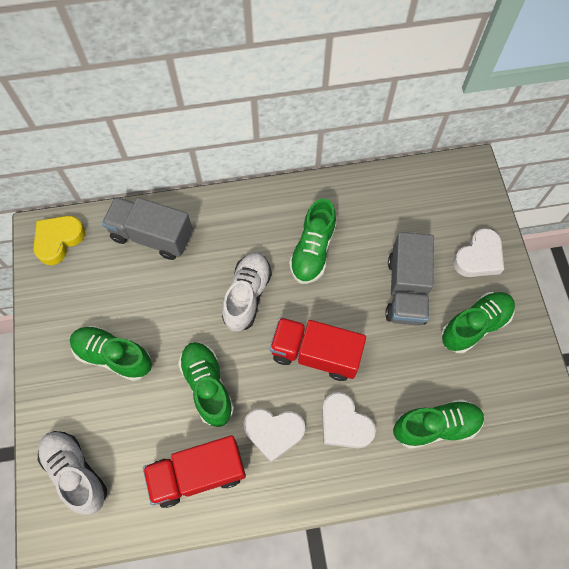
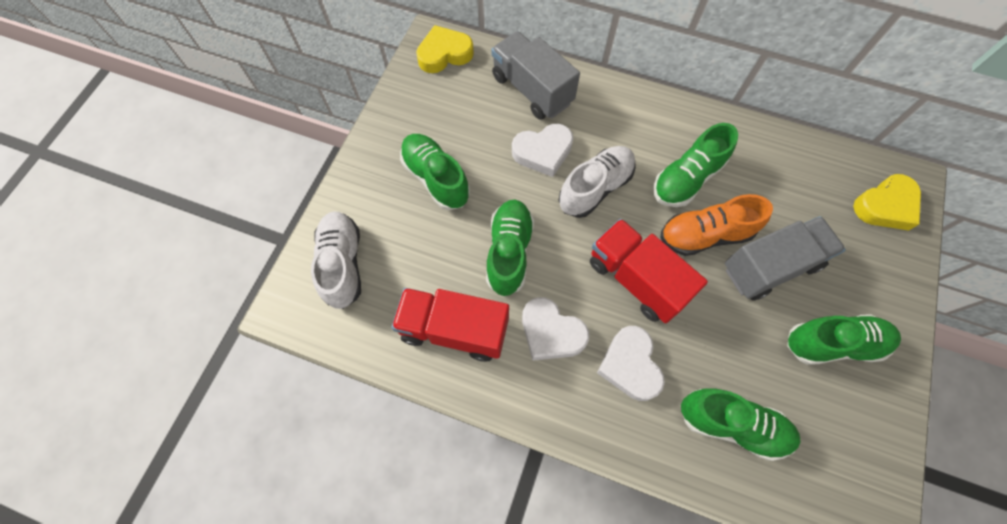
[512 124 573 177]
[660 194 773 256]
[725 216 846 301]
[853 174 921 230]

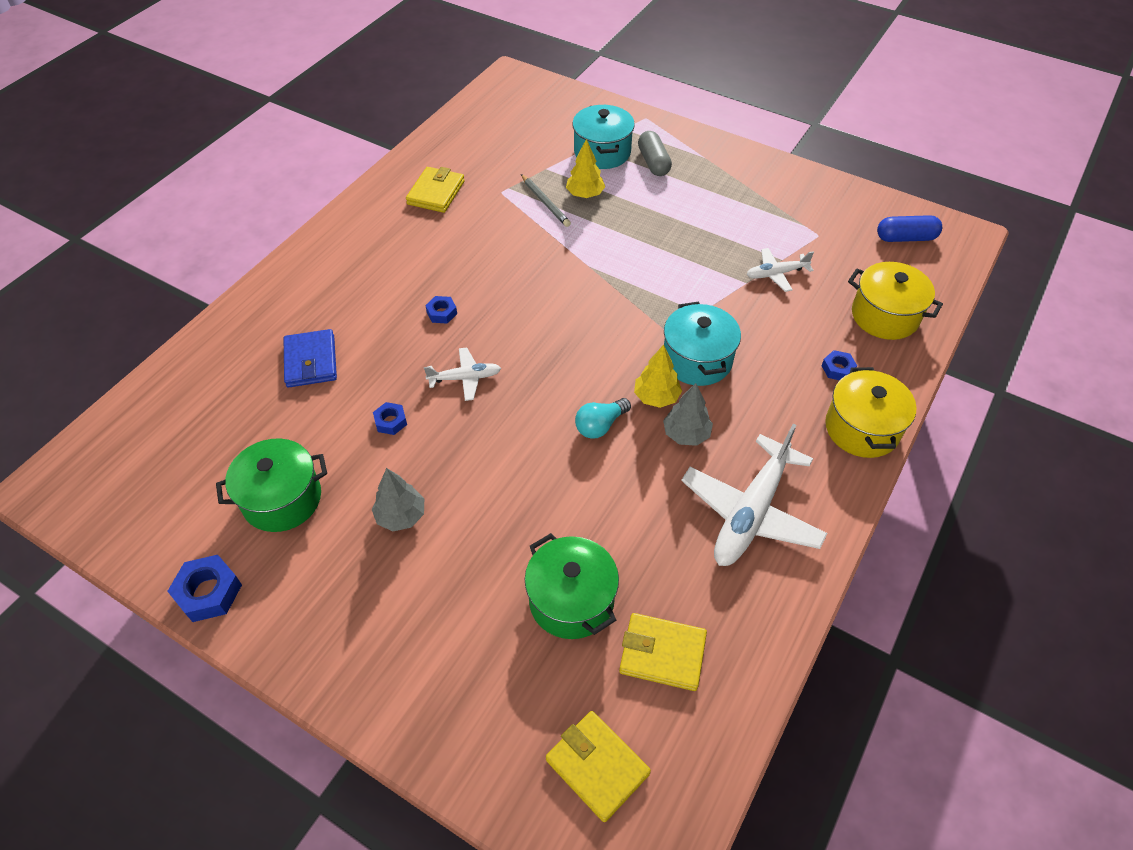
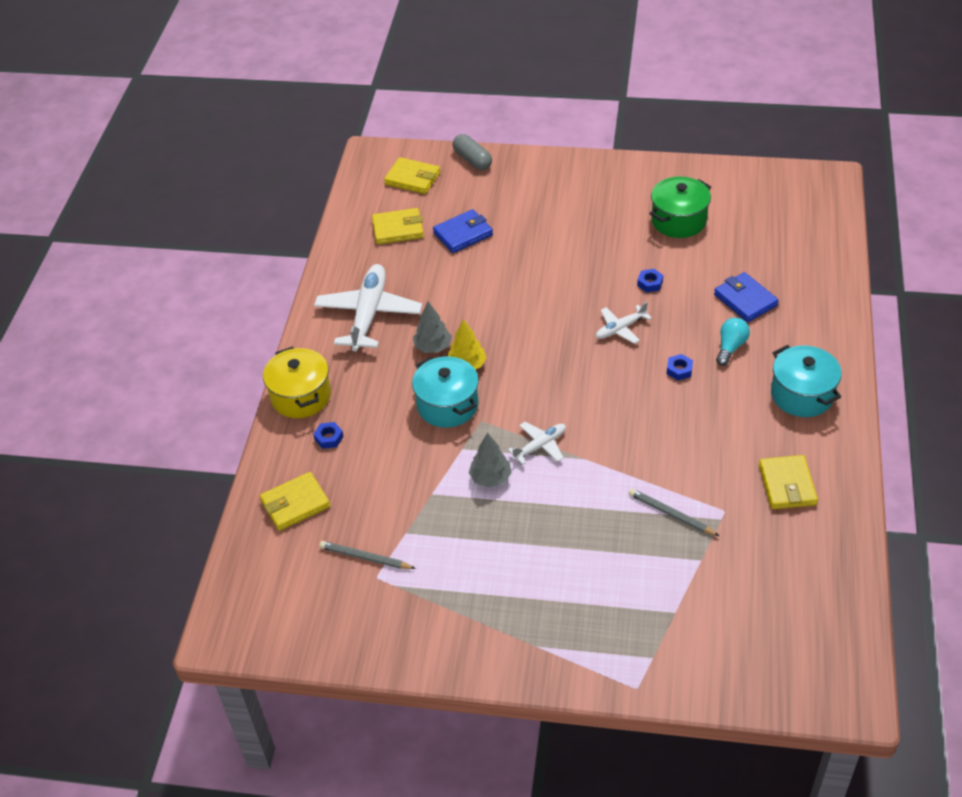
[260 472 330 531]
[319 541 416 569]
[433 209 493 253]
[452 134 492 170]
[469 433 511 487]
[507 422 566 465]
[716 318 750 366]
[771 345 842 417]
[167 555 242 622] (first image)
[566 139 605 198] (first image)
[877 215 942 242] (first image)

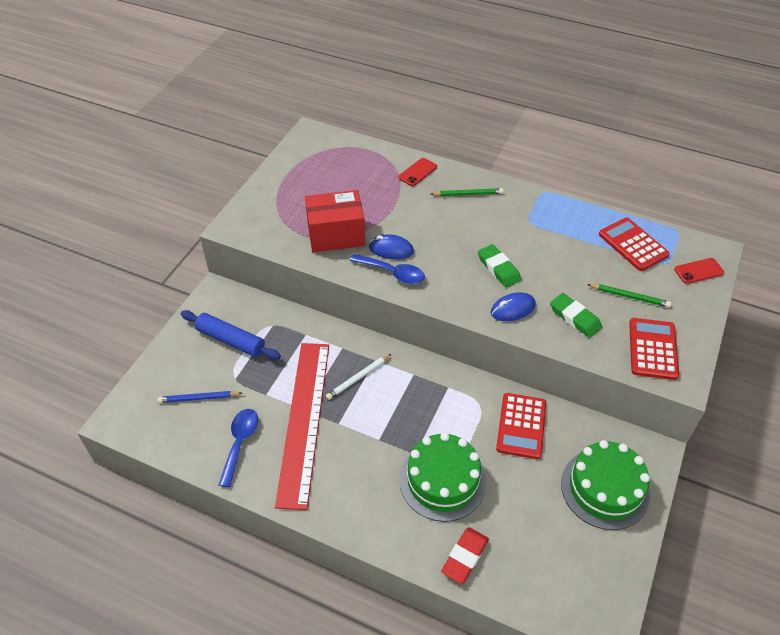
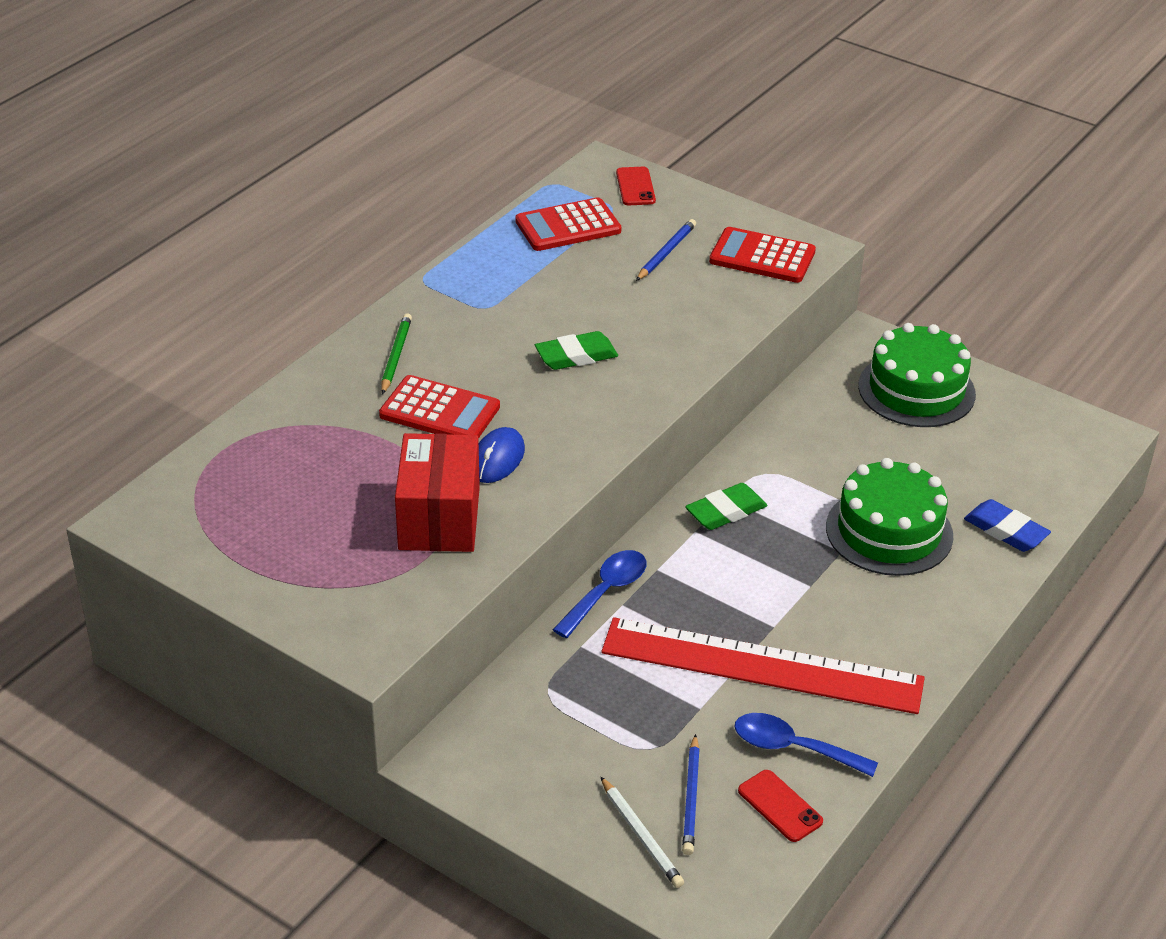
[379 375 500 439]
[553 550 647 638]
[600 776 684 888]
[636 219 696 281]
[685 483 767 530]
[738 770 823 842]
[964 499 1051 552]
[181 310 281 360] (first image)
[491 292 536 321] (first image)

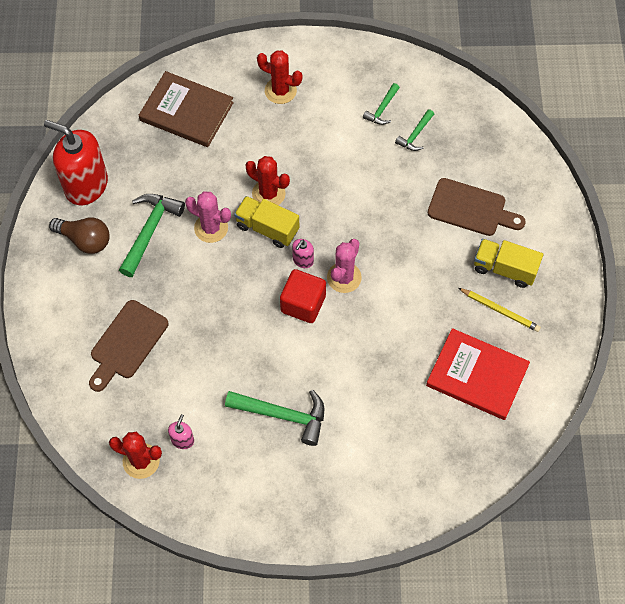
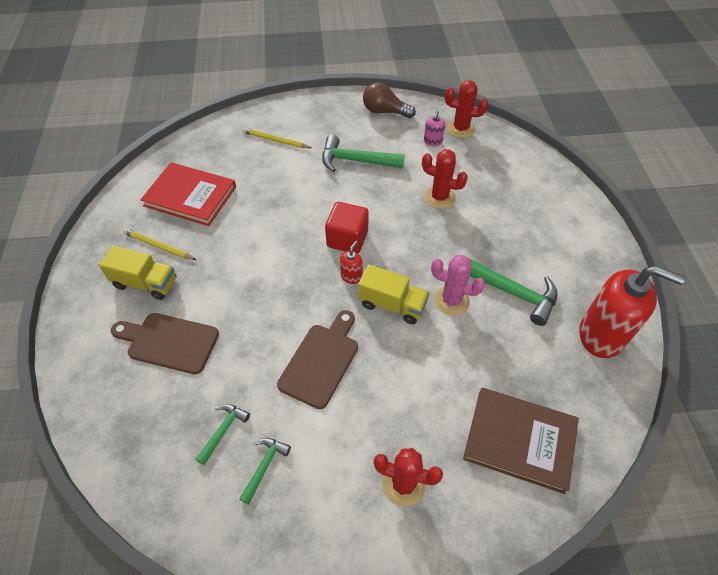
[243 128 311 148]
[277 310 358 409]
[340 241 363 284]
[363 82 416 118]
[422 149 468 209]
[470 259 557 326]
[327 239 362 293] (first image)

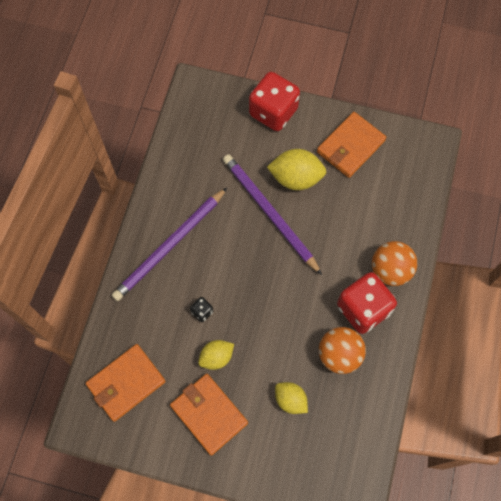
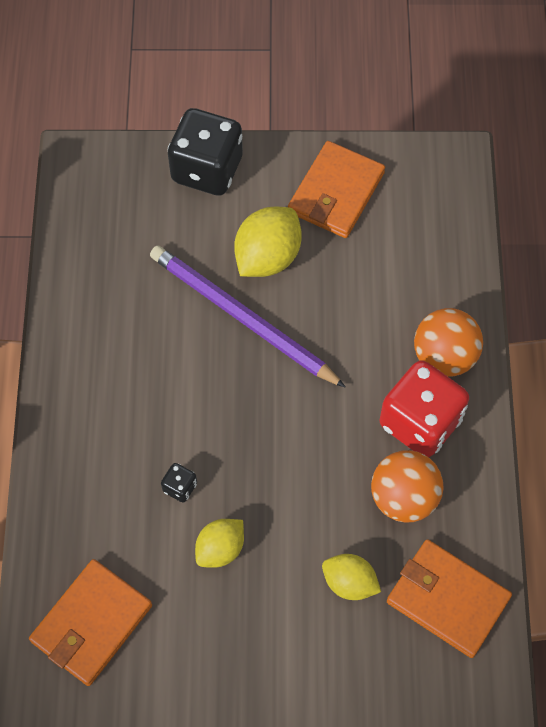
[168 108 243 196]
[234 207 302 277]
[387 539 512 658]
[112 188 227 301] (first image)

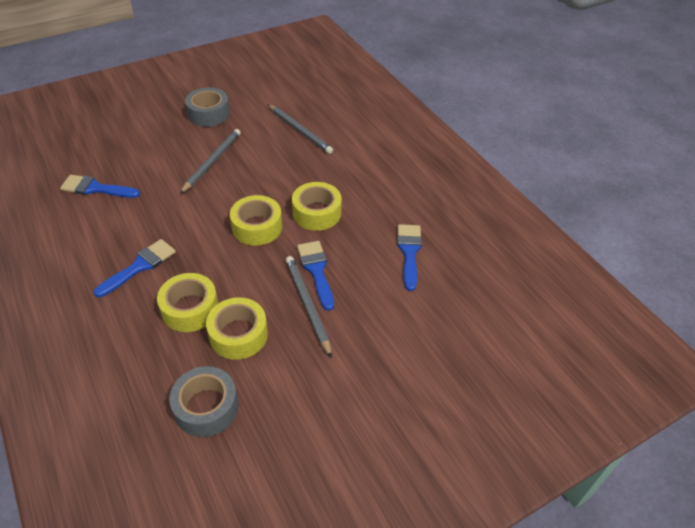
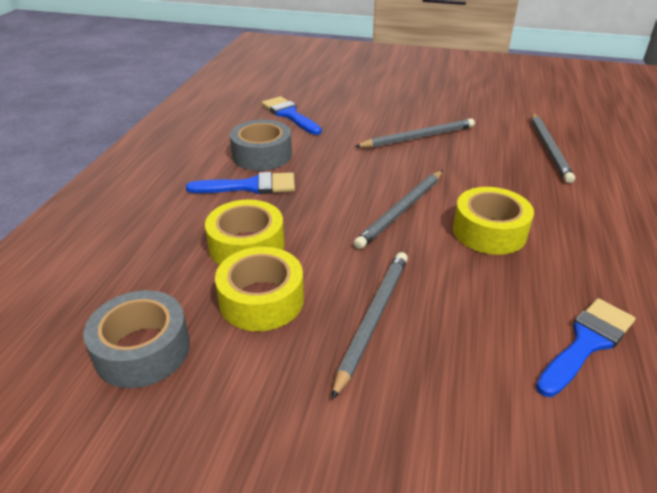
[230 120 292 171]
[354 170 443 249]
[297 241 334 311] (first image)

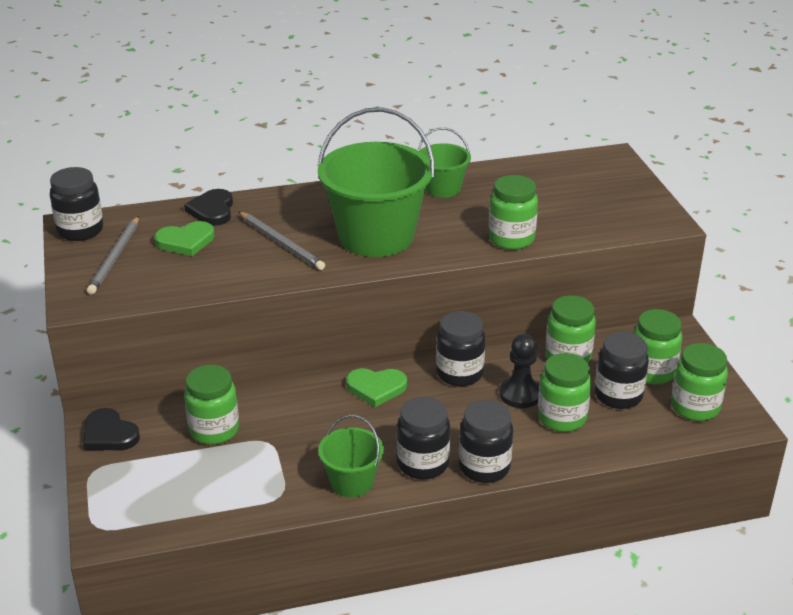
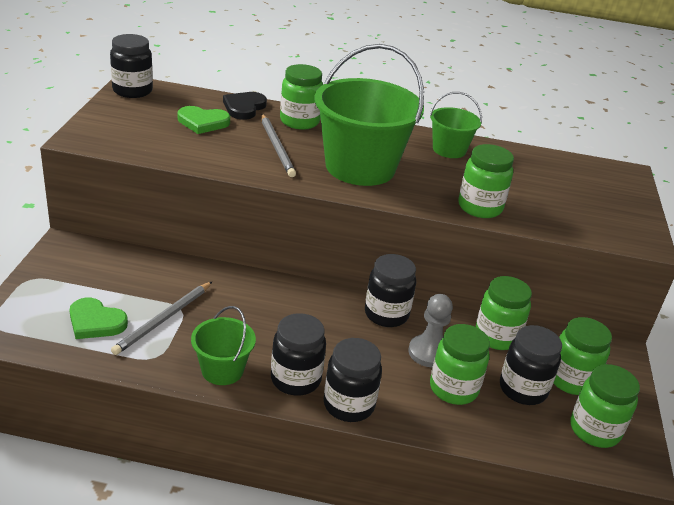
[69 297 128 339]
[111 282 212 355]
[280 64 323 130]
[408 294 453 368]
[83 408 140 450] (first image)

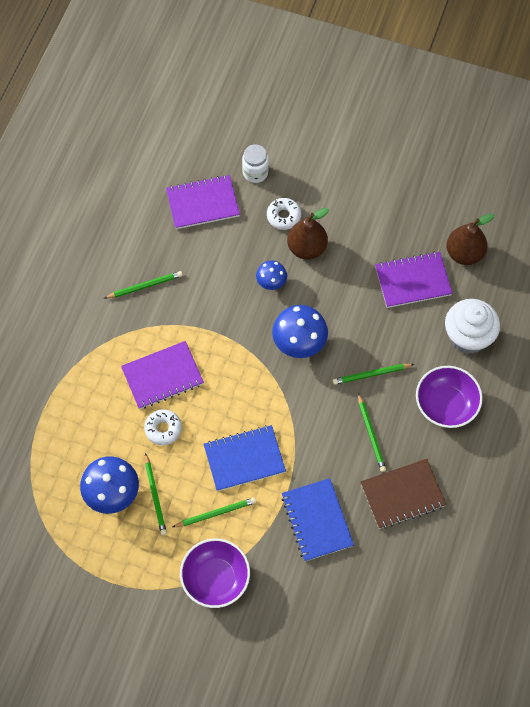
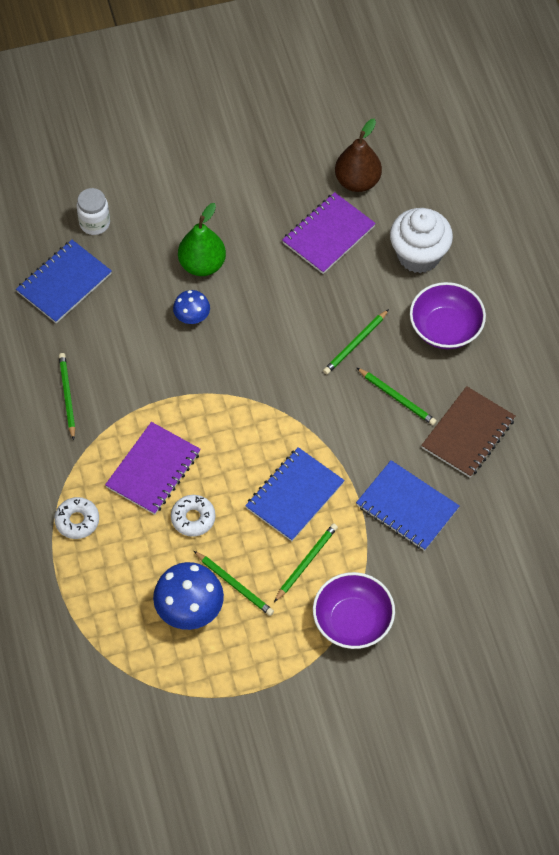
[16 240 112 324]
[54 497 99 539]
[59 353 75 440]
[178 203 226 276]
[272 305 328 358] (first image)

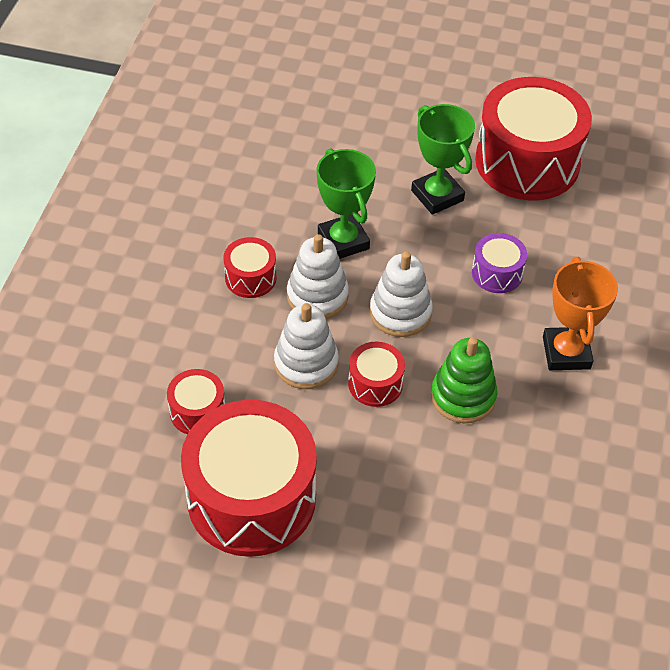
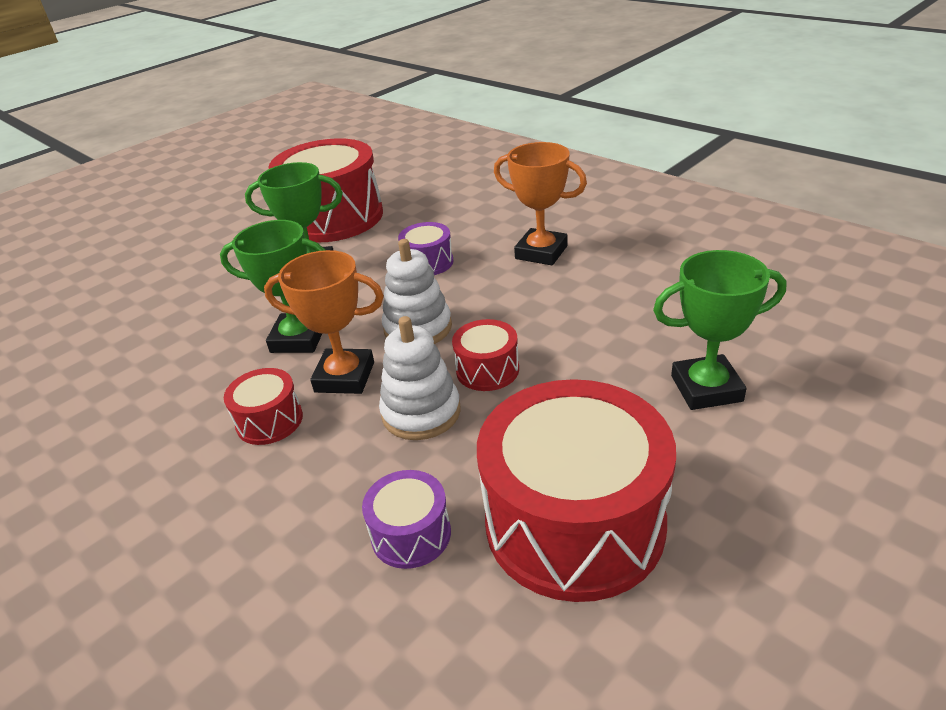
[264 250 384 394]
[362 470 451 569]
[653 250 786 410]
[431 337 498 423] (first image)

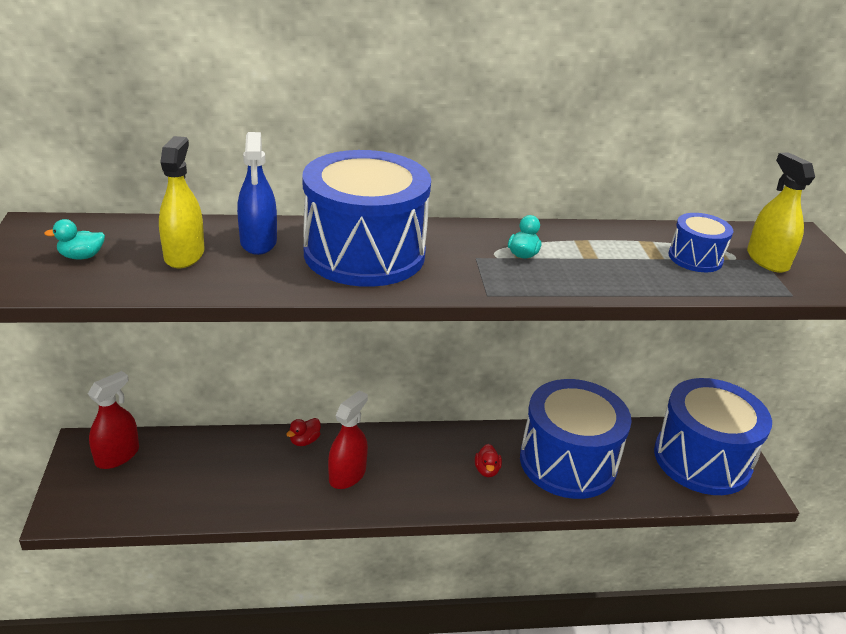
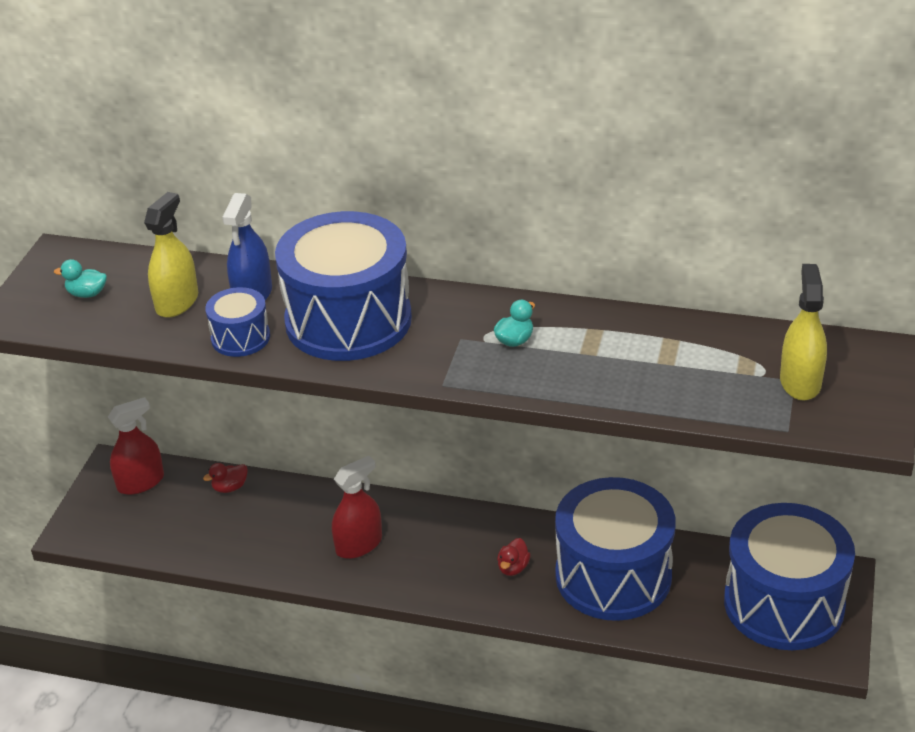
[203 463 248 493]
[205 287 270 357]

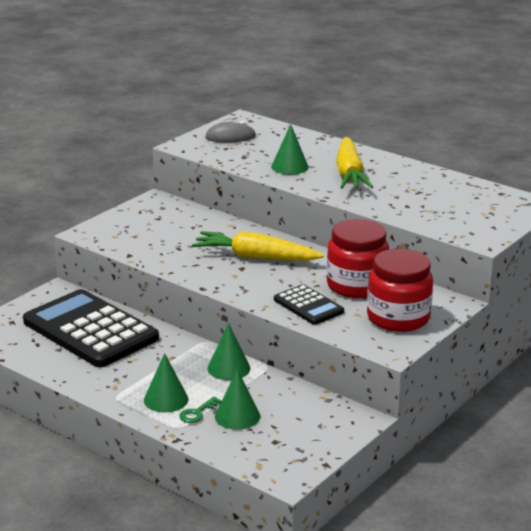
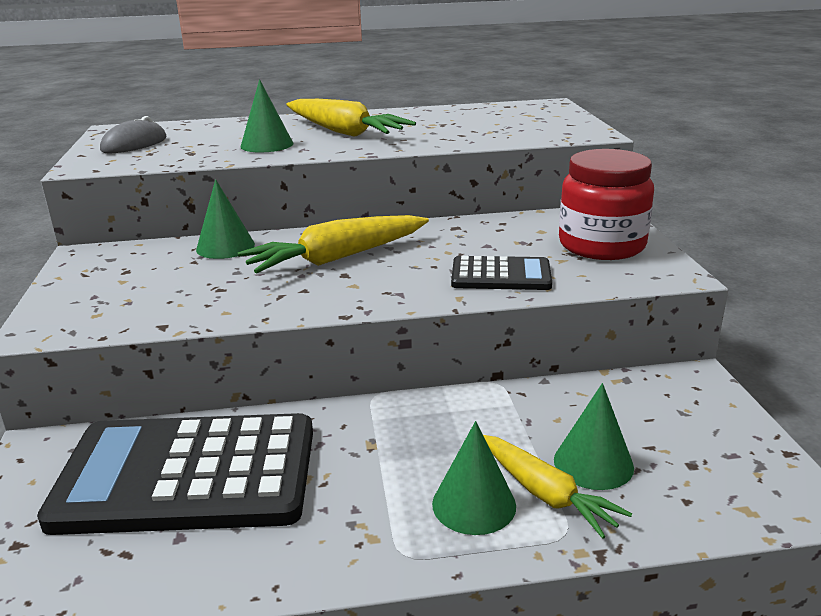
[196 179 255 259]
[483 435 632 539]
[327 219 389 298] (first image)

